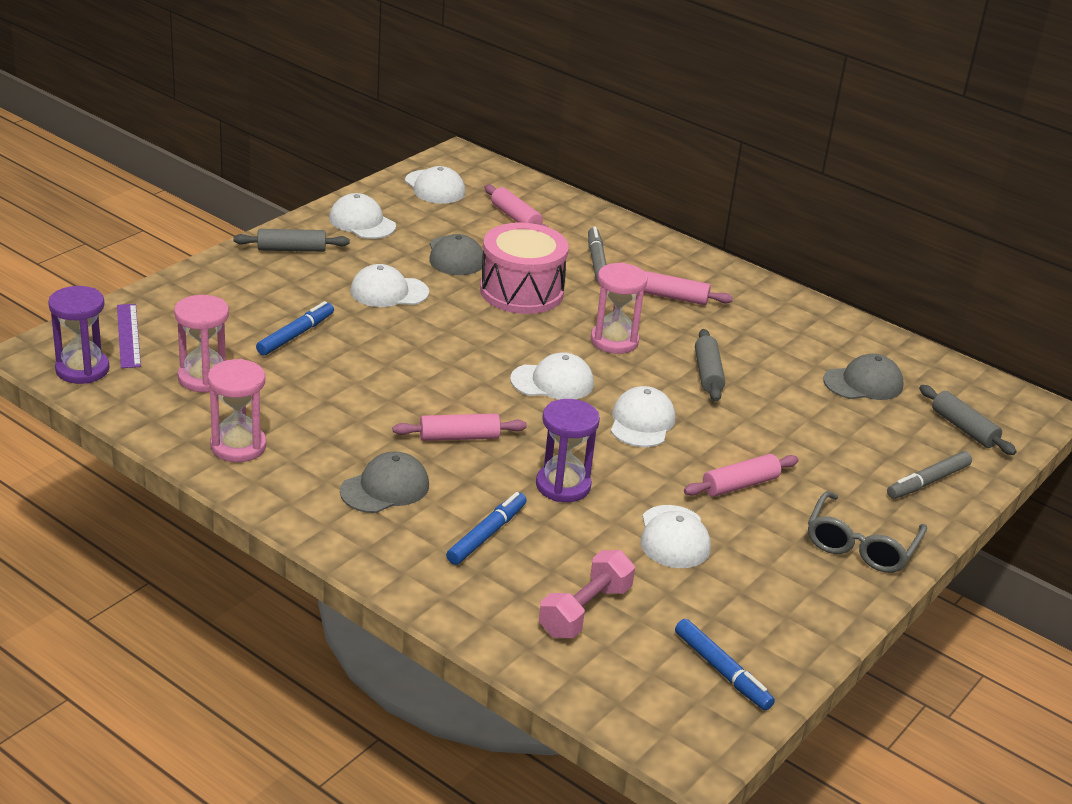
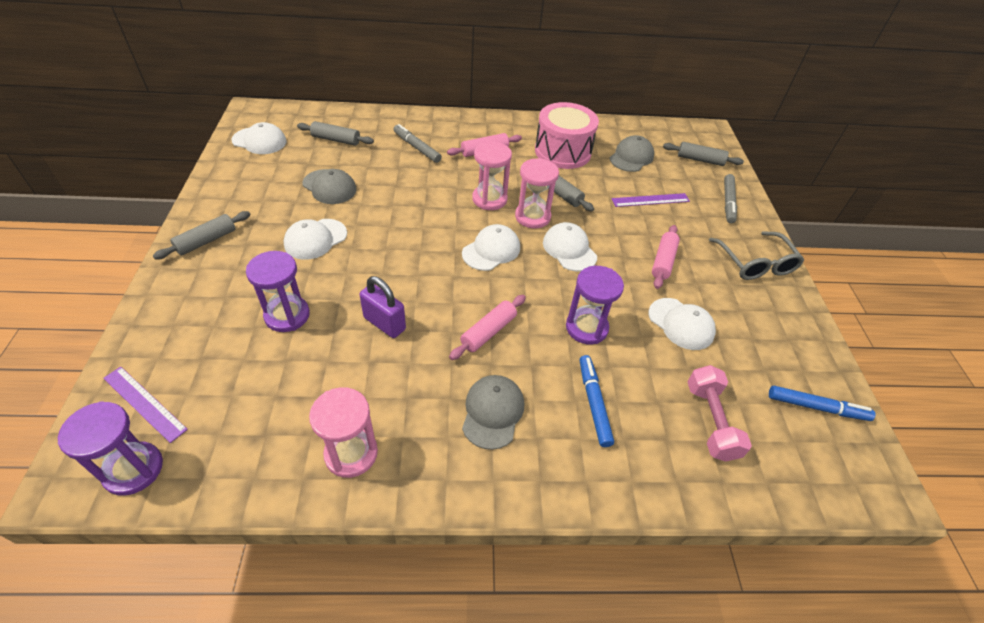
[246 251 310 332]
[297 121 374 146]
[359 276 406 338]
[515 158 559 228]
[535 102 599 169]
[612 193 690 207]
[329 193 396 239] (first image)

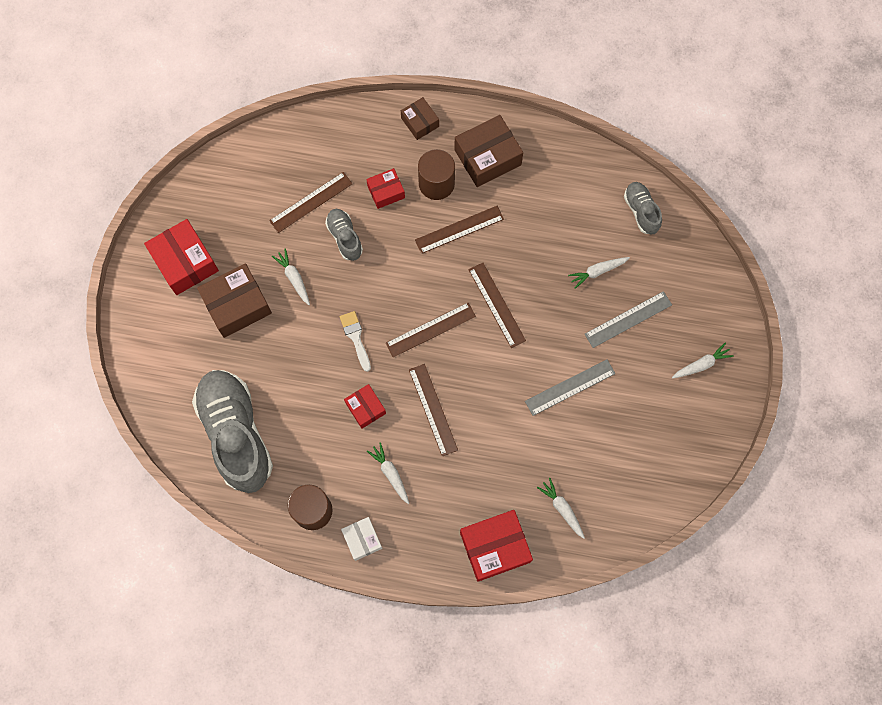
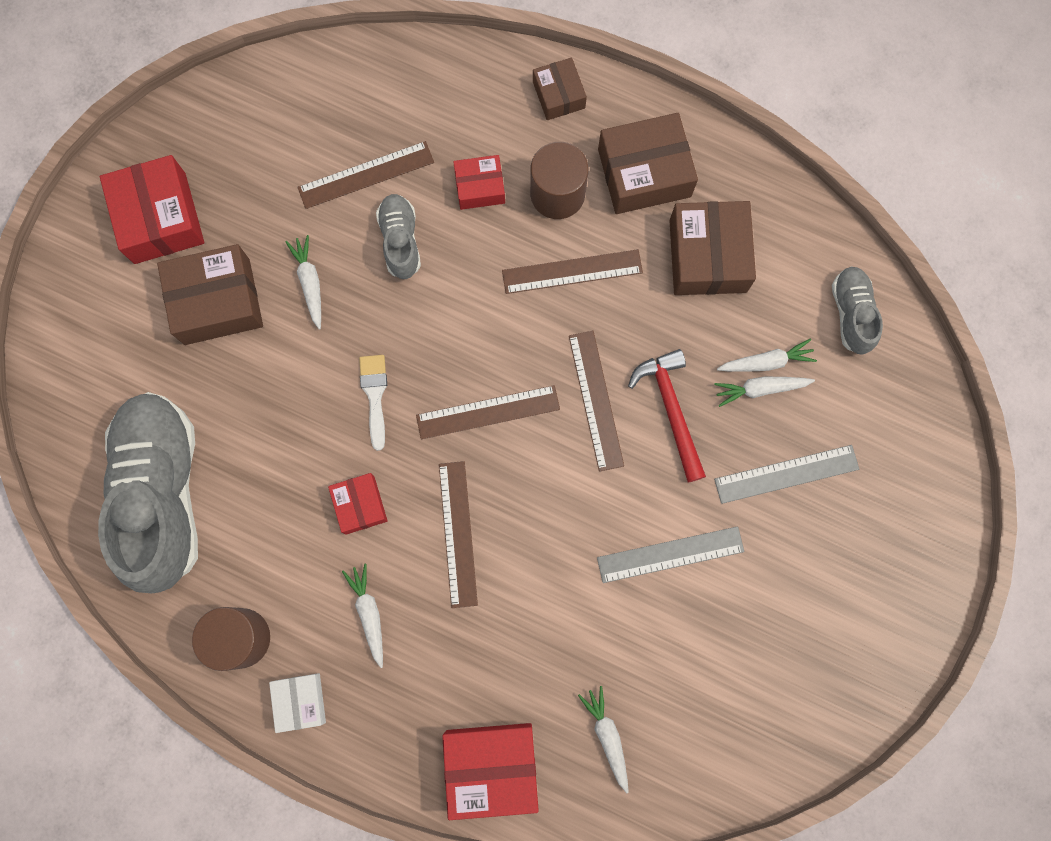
[628 349 706 483]
[669 201 756 295]
[717 339 817 372]

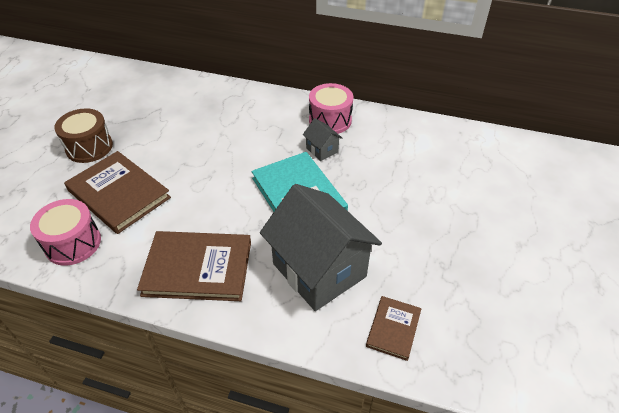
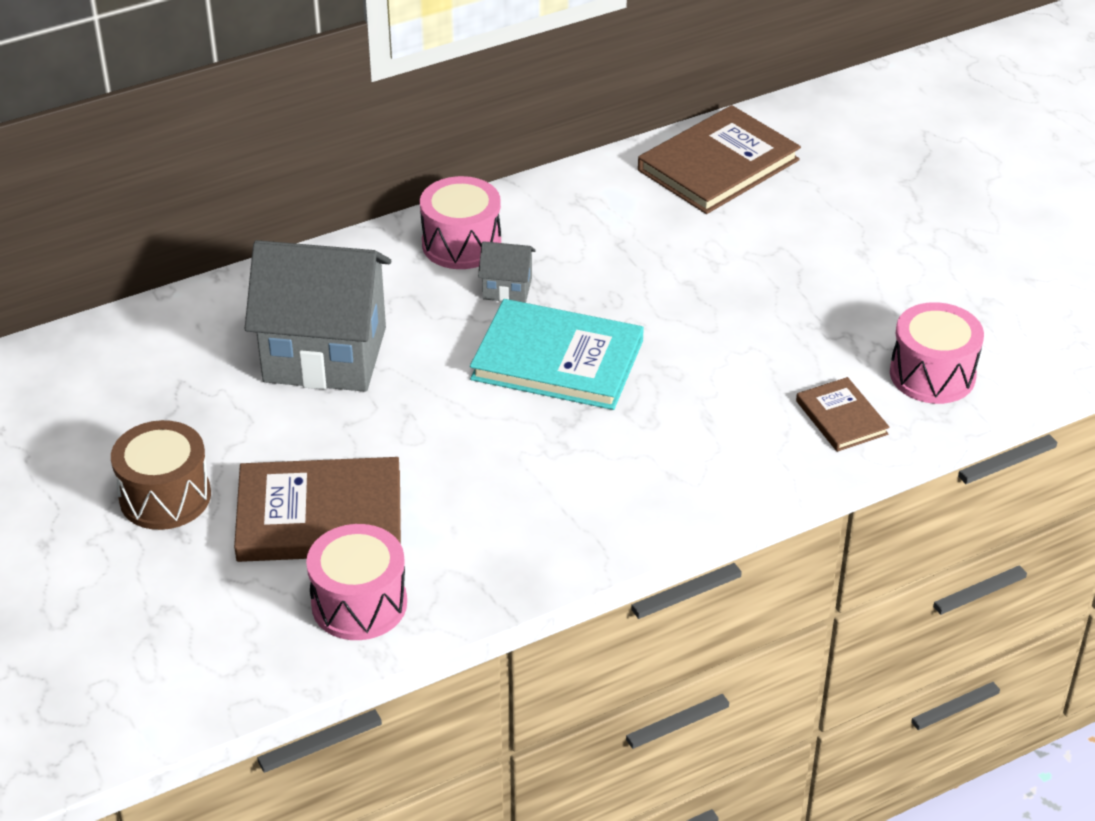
[245 240 391 392]
[638 105 801 214]
[890 302 984 404]

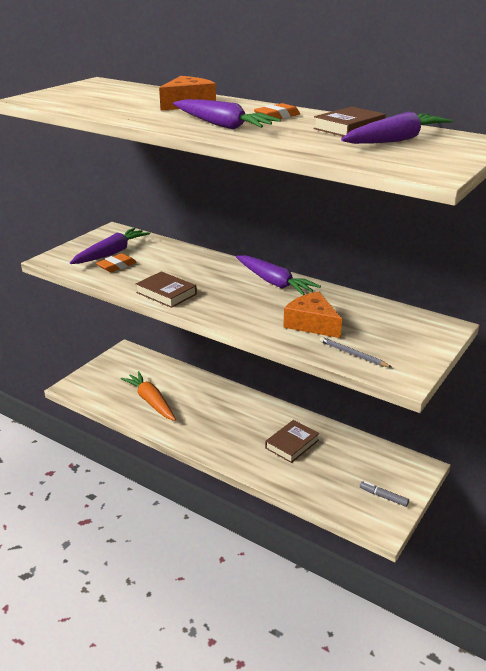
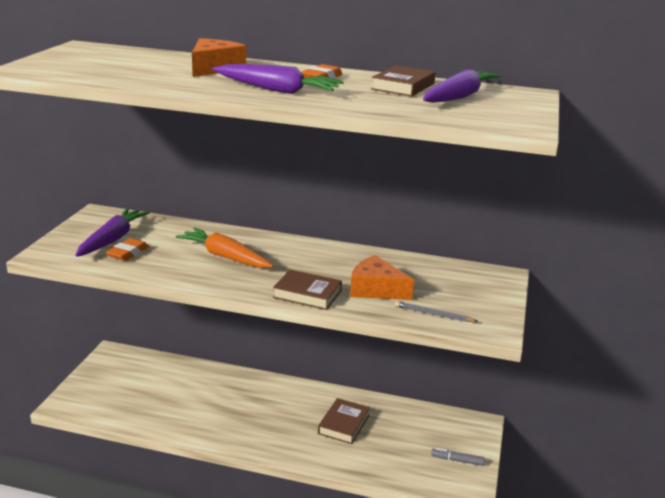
[176 227 274 268]
[273 269 342 310]
[236 255 321 295] (first image)

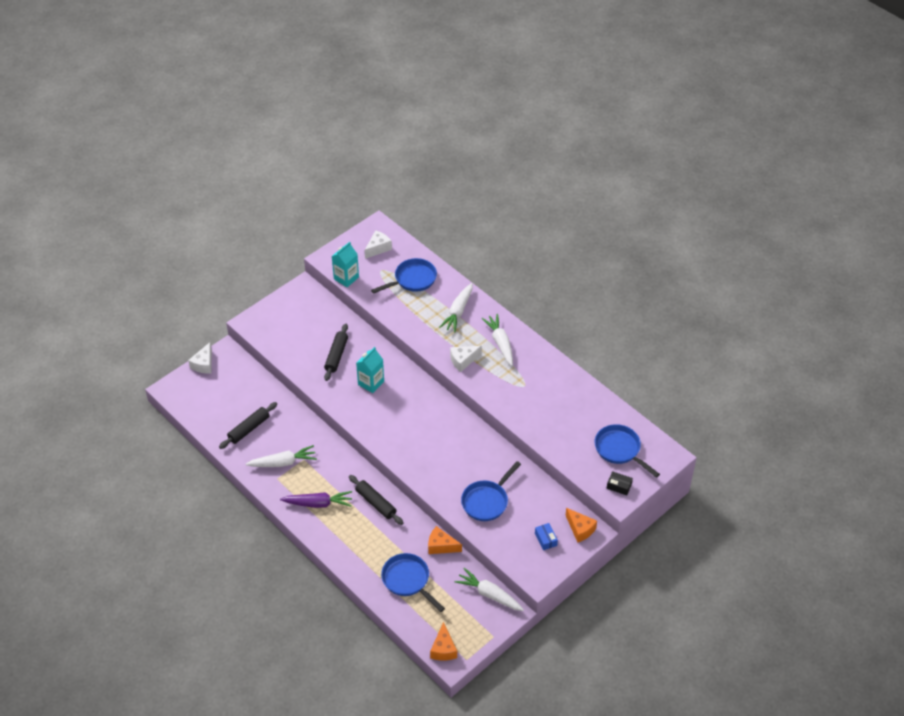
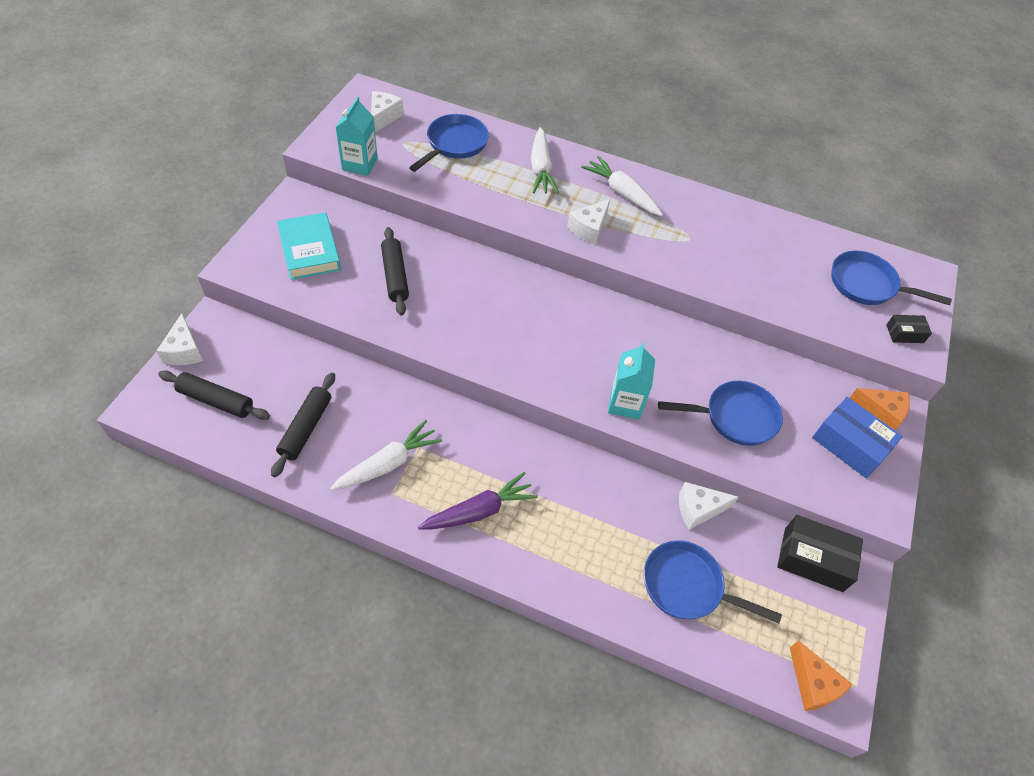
[158 370 270 420]
[277 212 341 280]
[608 343 655 420]
[658 381 783 446]
[679 482 739 530]
[777 515 863 592]
[812 397 903 478]

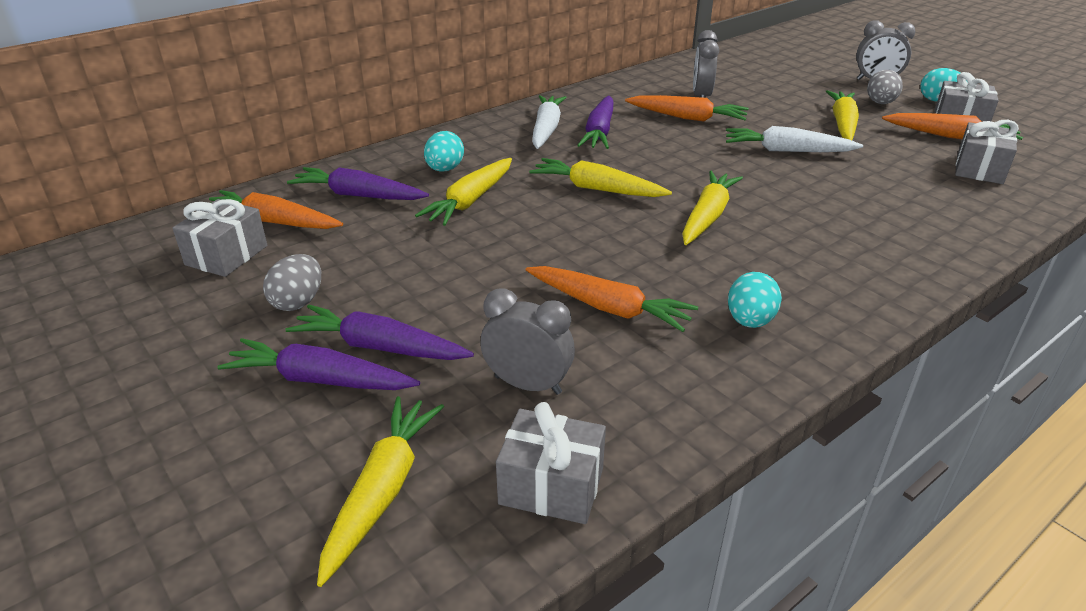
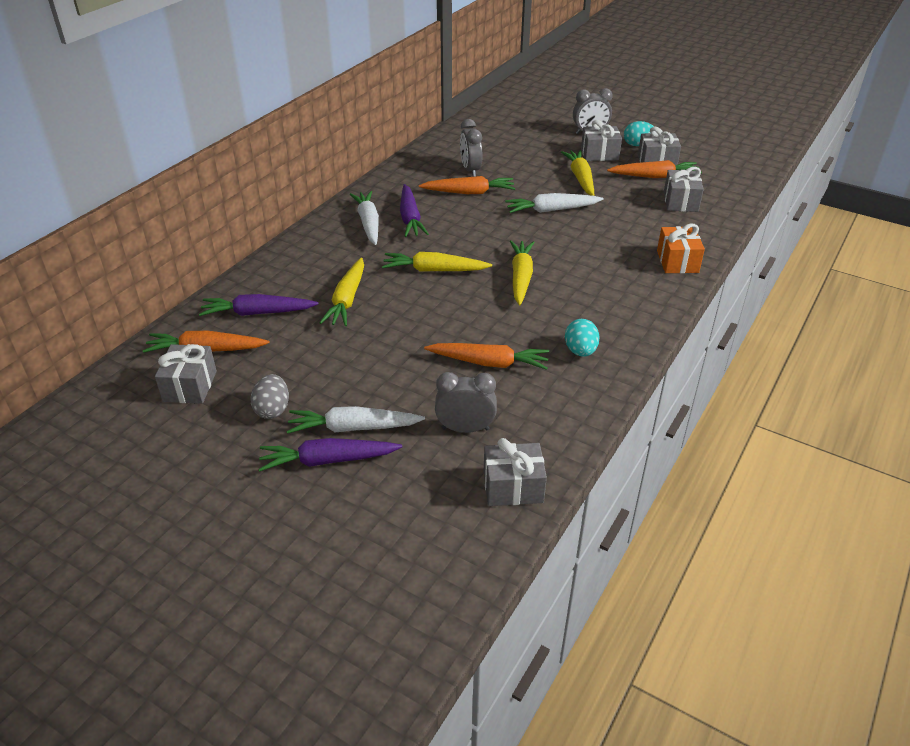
[286 406 425 434]
[581 120 622 161]
[657 224 705 273]
[317 396 444 587] (first image)
[424 131 464 171] (first image)

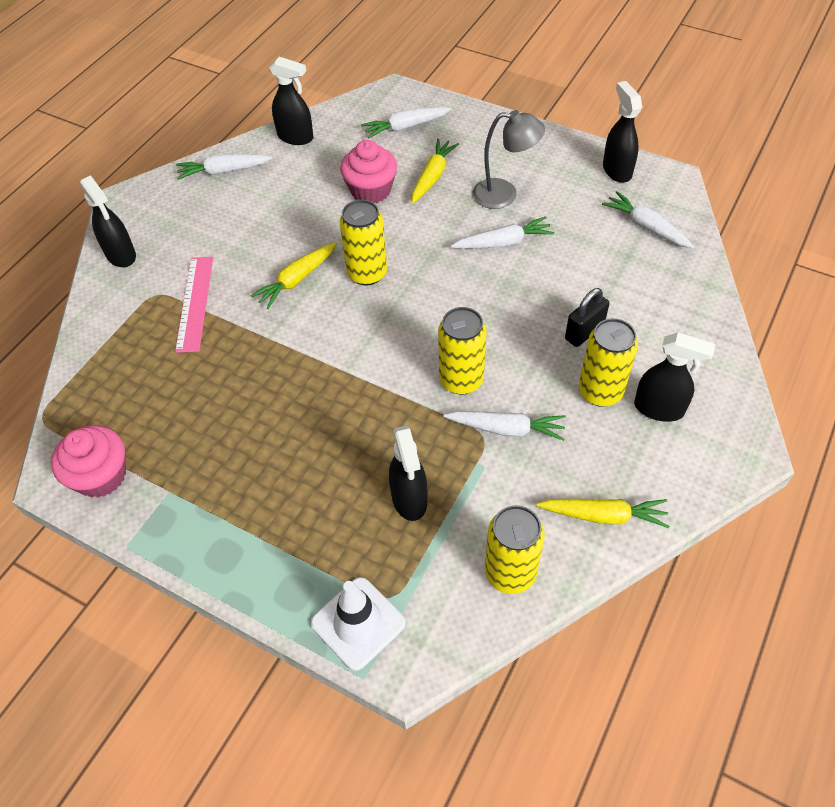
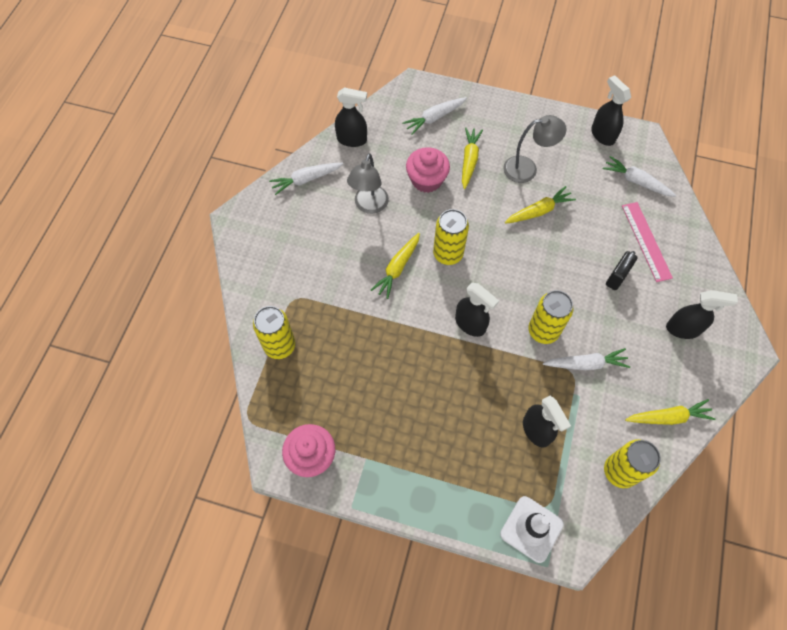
[253 306 296 359]
[347 153 389 214]
[455 283 499 337]
[505 186 576 224]
[622 202 673 282]

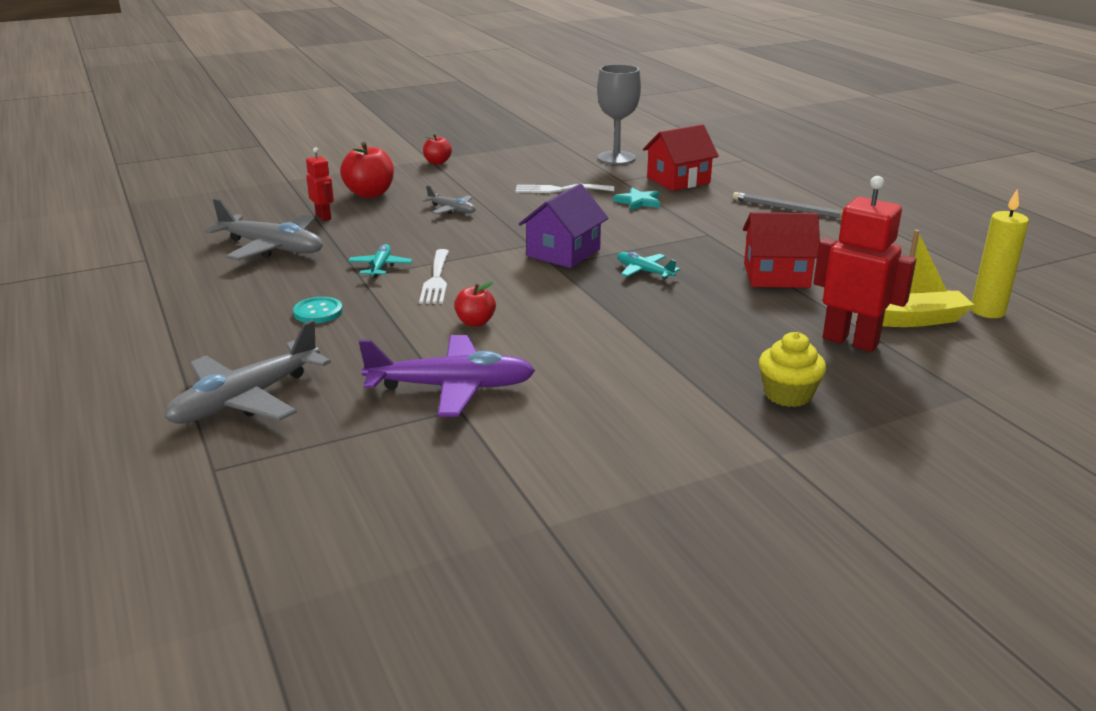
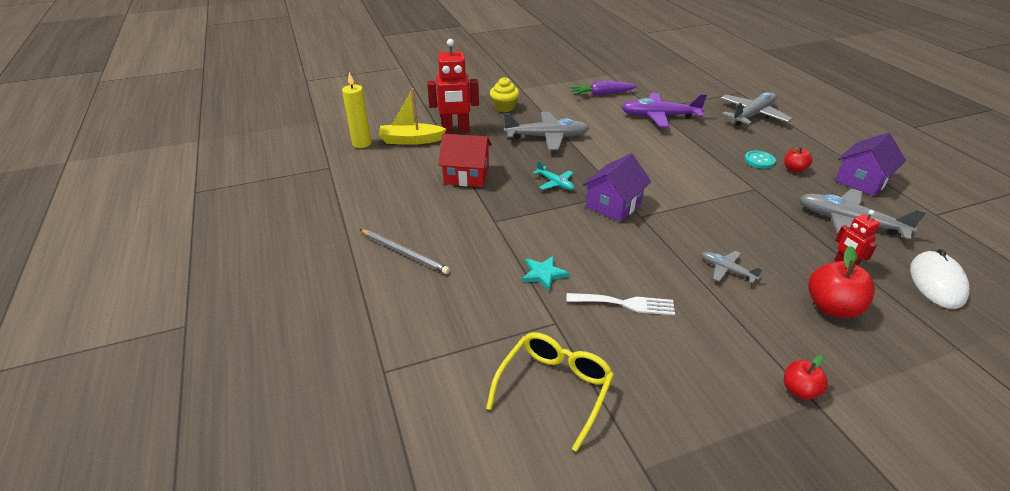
[427 39 479 133]
[486 332 614 452]
[504 112 589 150]
[569 81 637 96]
[784 147 812 173]
[835 132 906 196]
[910 249 970 309]
[348 244 413 278] (first image)
[419 249 449 304] (first image)
[643 124 719 191] (first image)

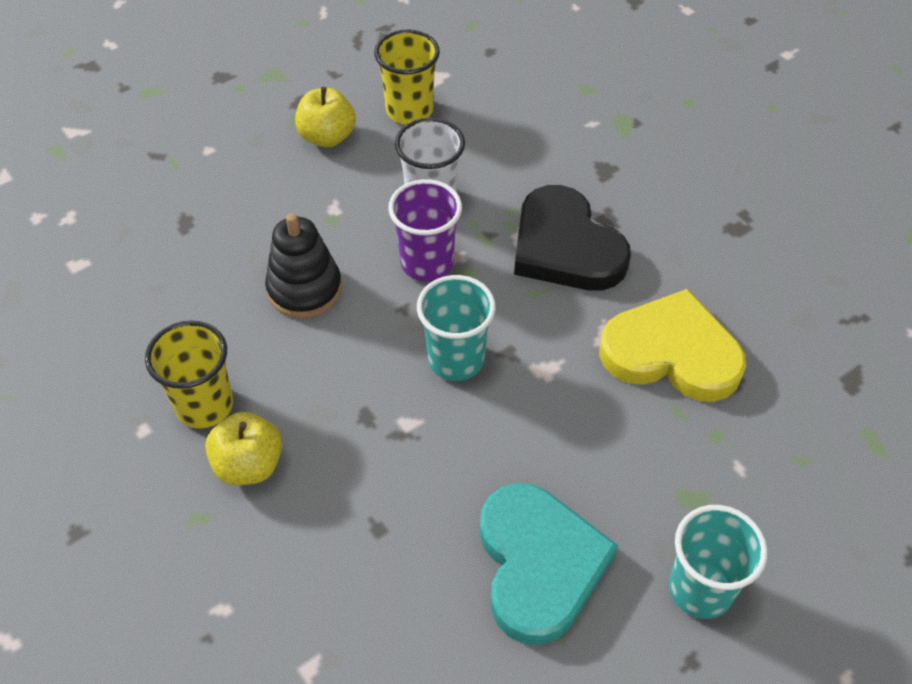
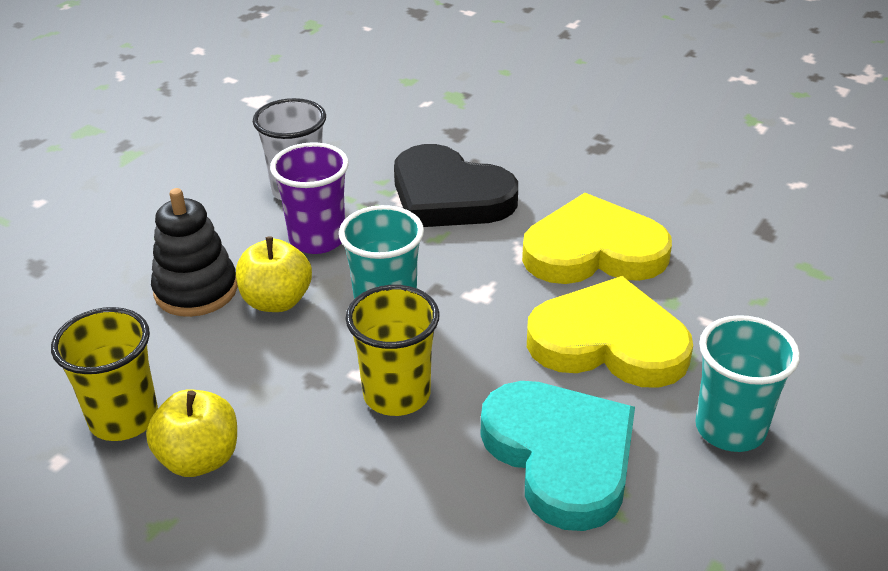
[236 236 312 312]
[346 285 440 416]
[527 276 693 388]

